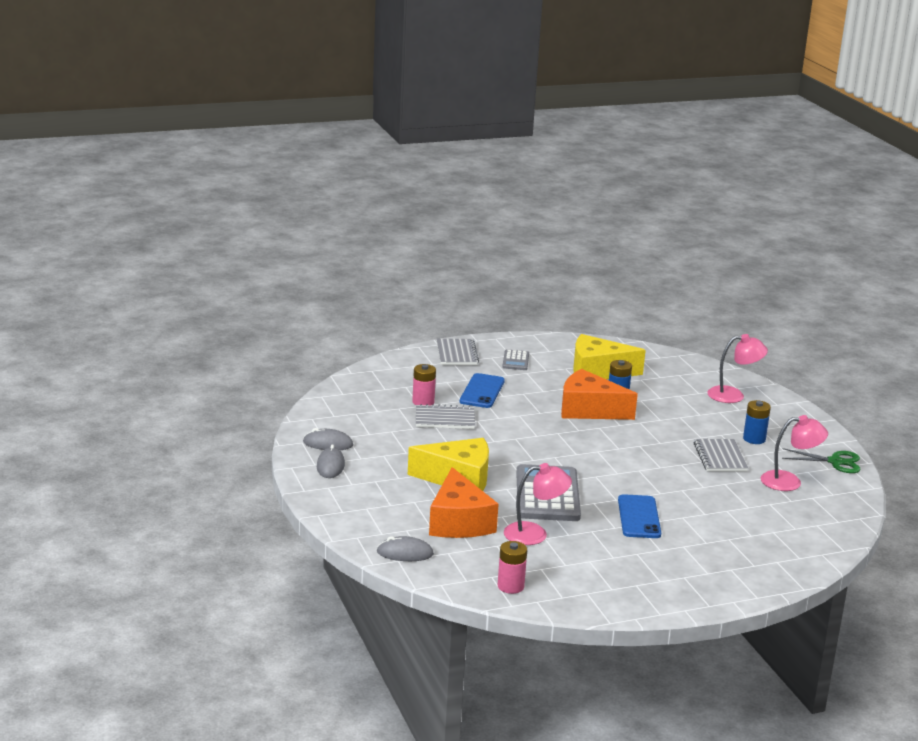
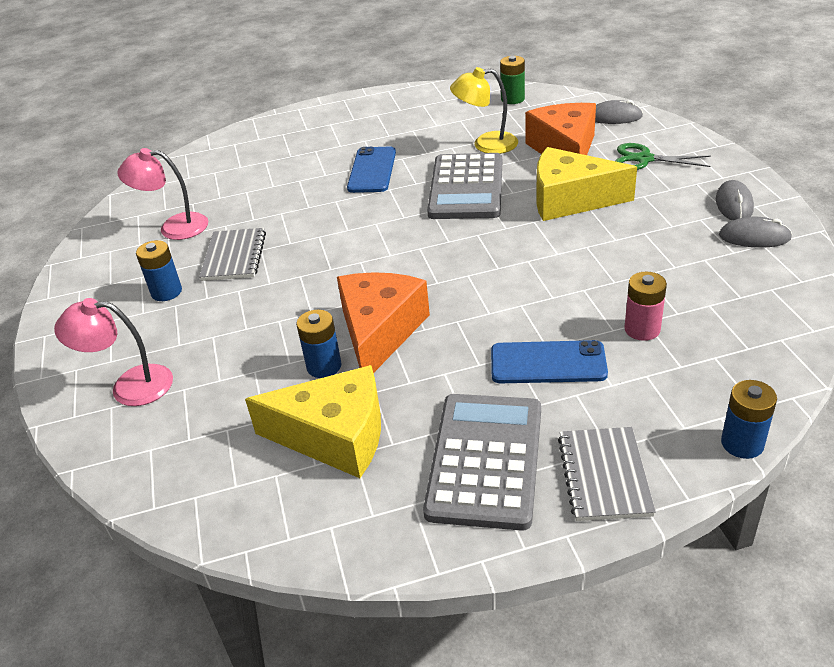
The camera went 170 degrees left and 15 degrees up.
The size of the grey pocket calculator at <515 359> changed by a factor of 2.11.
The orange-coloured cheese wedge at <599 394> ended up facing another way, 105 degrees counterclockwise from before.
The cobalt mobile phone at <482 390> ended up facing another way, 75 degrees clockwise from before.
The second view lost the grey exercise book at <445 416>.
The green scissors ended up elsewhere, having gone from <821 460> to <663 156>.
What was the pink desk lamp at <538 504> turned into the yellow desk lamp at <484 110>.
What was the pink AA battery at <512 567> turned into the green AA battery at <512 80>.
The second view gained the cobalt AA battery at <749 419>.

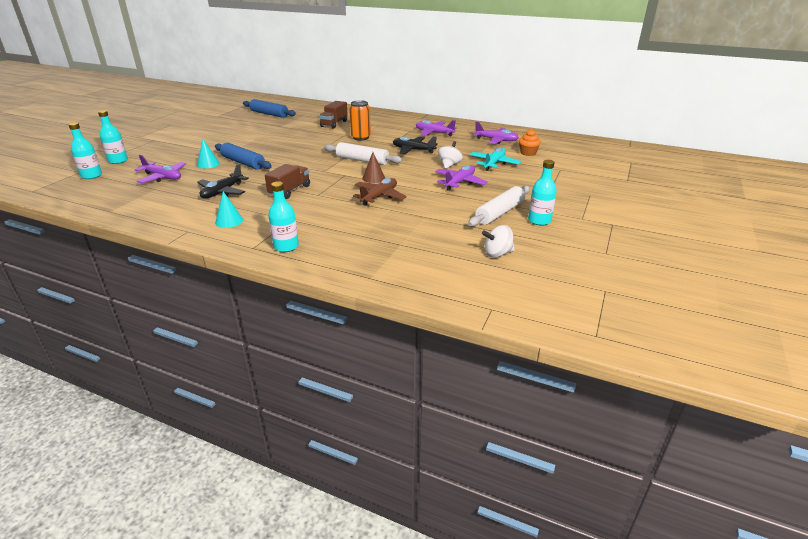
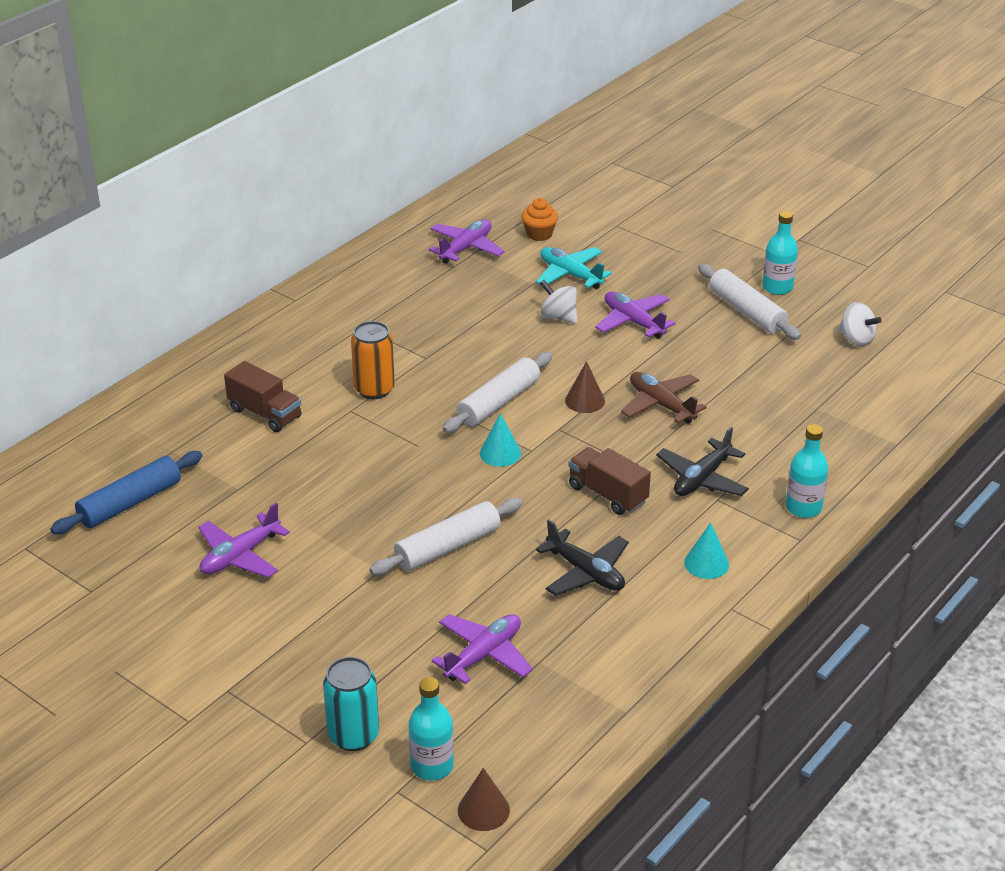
The camera went 75 degrees left and 5 degrees up.
Where the teal bottle stood at <113 137>, the teal can came to stand at <351 704>.
The royal purple plane ended up elsewhere, having gone from <436 128> to <244 540>.
The ebony plane ended up elsewhere, having gone from <415 145> to <702 461>.
The teal cone ended up elsewhere, having gone from <208 154> to <500 440>.
What was the cobalt pastry roller at <243 156> turned into the pure white pastry roller at <445 536>.
The pure white whirligig at <498 241> ended up facing another way, 45 degrees counterclockwise from before.
The second view gained the brown cone at <484 799>.

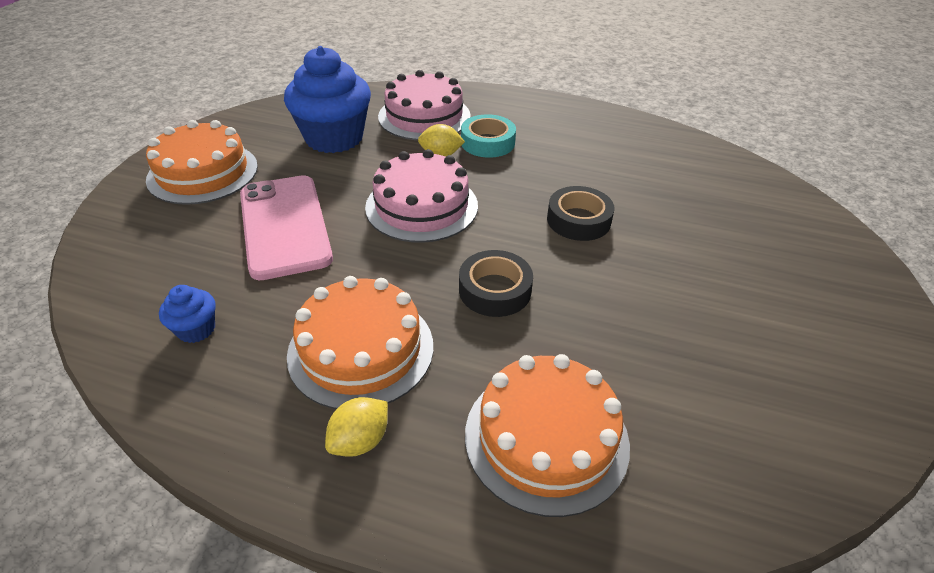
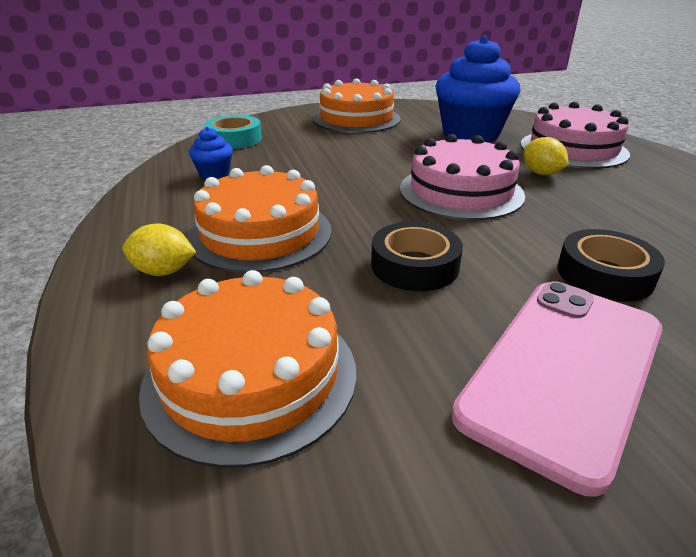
The camera went 55 degrees right and 10 degrees down.
The teal roll of tape ended up elsewhere, having gone from <488 136> to <233 132>.
The pink mobile phone ended up elsewhere, having gone from <286 227> to <556 389>.

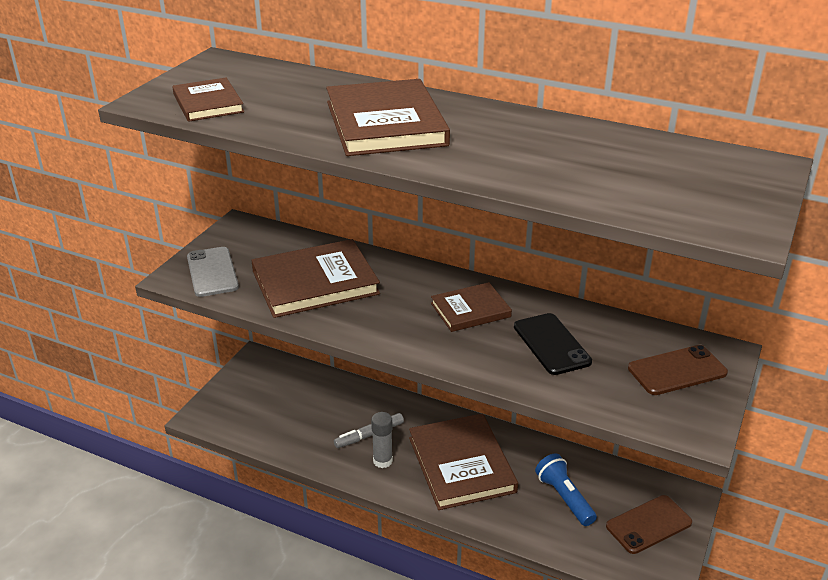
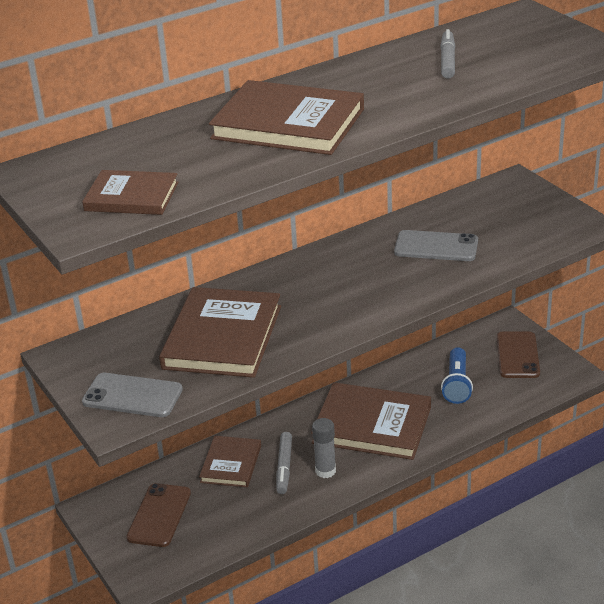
The camera went 55 degrees left and 0 degrees up.
The brown hardback ended up elsewhere, having gone from <471 307> to <230 461>.
What was the ebony mobile phone at <553 344> turned into the grey mobile phone at <436 245>.
The brown mobile phone ended up elsewhere, having gone from <678 370> to <158 515>.
The cobalt torch at <566 489> ended up facing another way, 90 degrees counterclockwise from before.
The second view gained the grey felt pen at <447 54>.

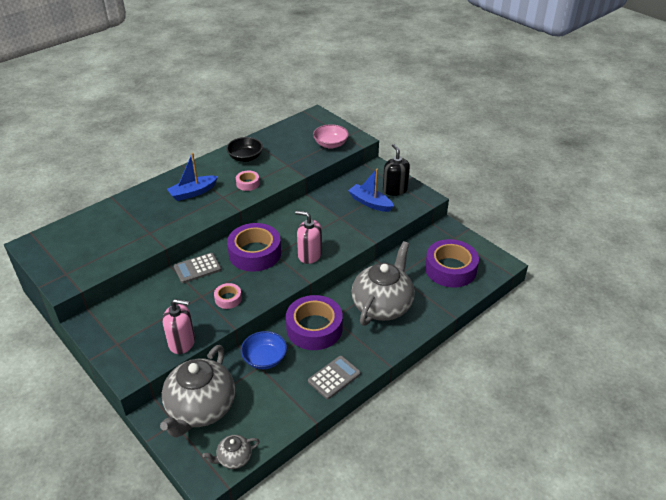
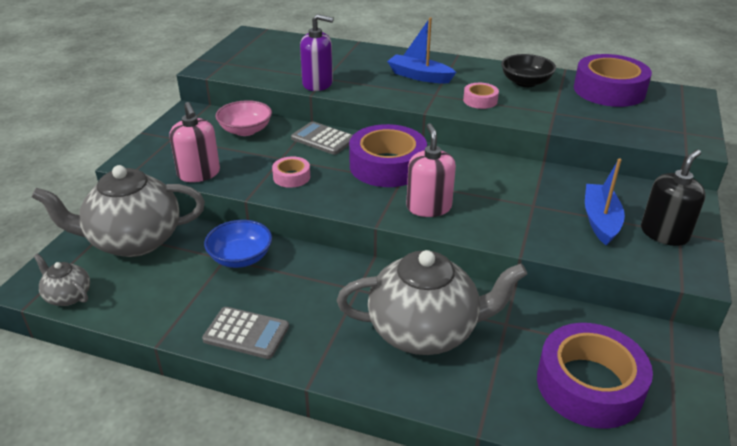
The camera went 60 degrees right and 5 degrees down.
The pink bowl ended up elsewhere, having gone from <331 136> to <244 118>.
The royal purple roll of tape ended up elsewhere, having gone from <314 322> to <613 80>.
The second view gained the royal purple pump bottle at <317 52>.

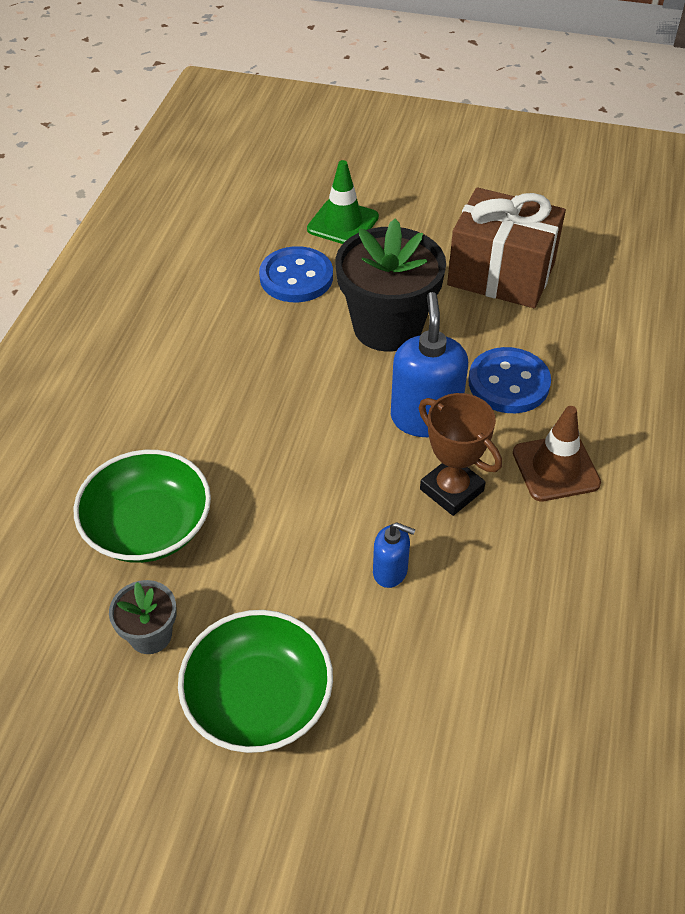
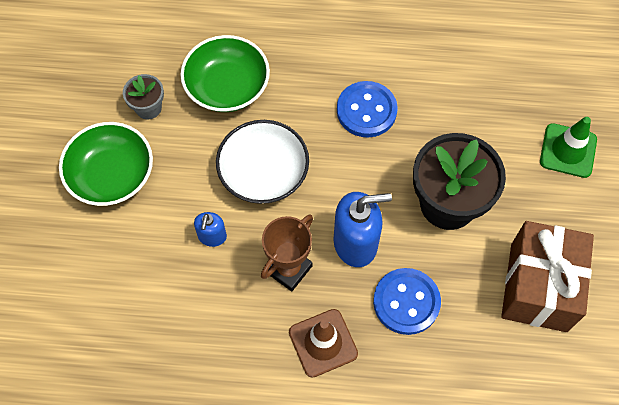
The camera went 80 degrees right and 15 degrees up.
The cobalt button ended up elsewhere, having gone from <296 274> to <367 109>.
The second view gained the pure white bowl at <262 162>.

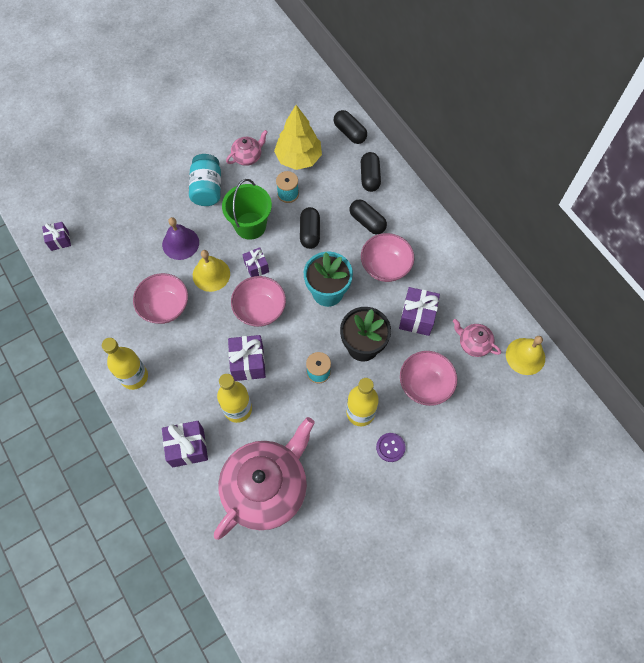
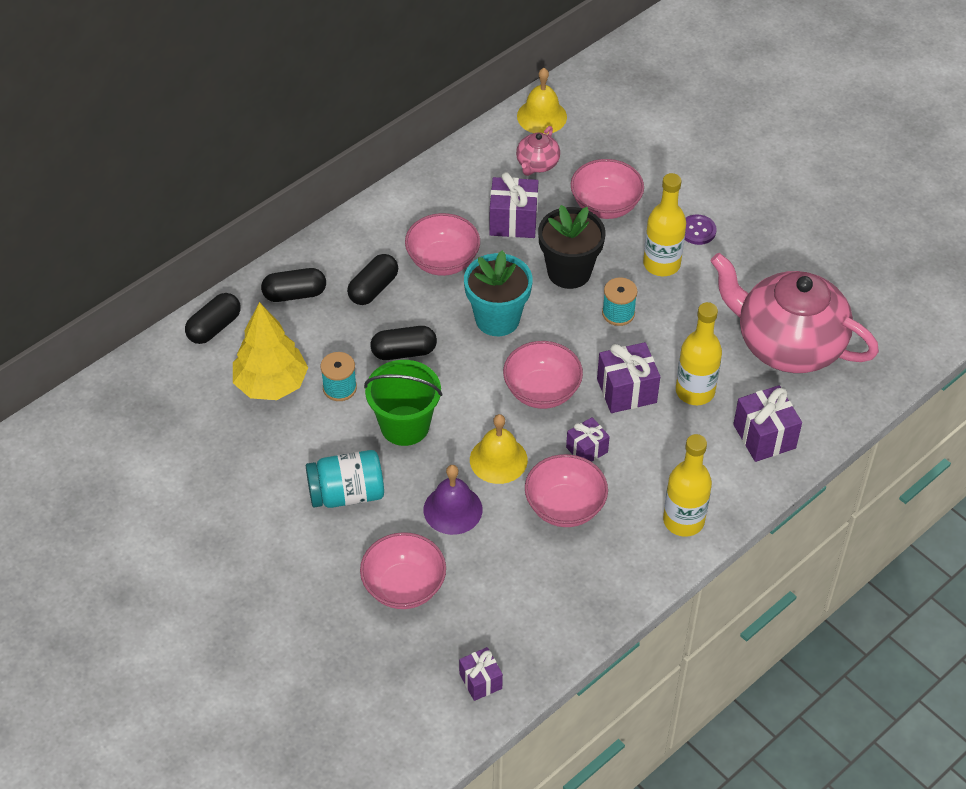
The camera went 100 degrees left and 15 degrees down.
The second view lost the pink tea pot at <247 148>.
The royal purple gift ended up elsewhere, having gone from <255 262> to <588 439>.
The second view gained the pink bowl at <403 570>.

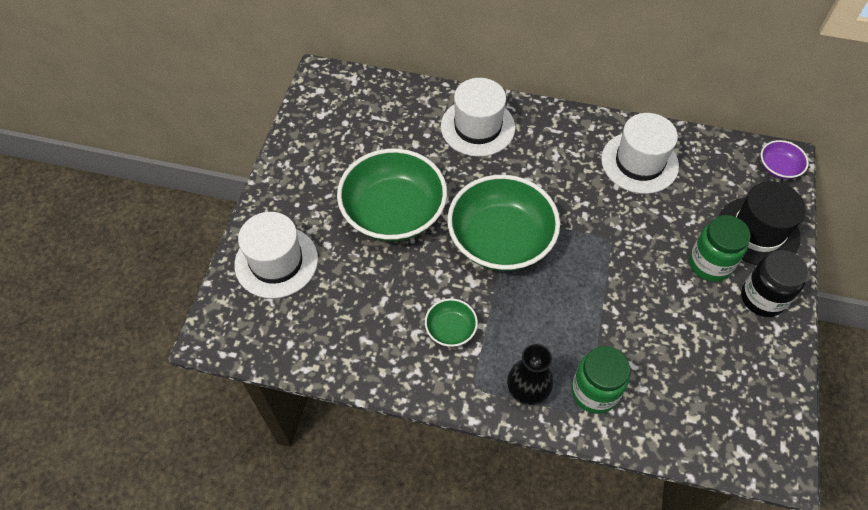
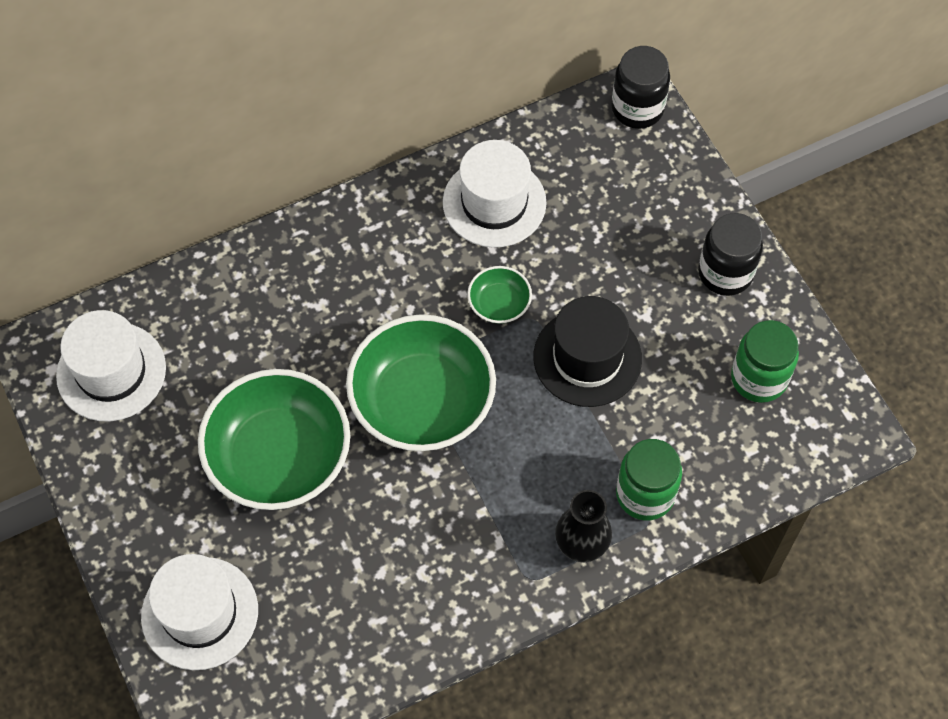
The camera went 40 degrees left and 5 degrees up.
The pure white top hat ended up elsewhere, having gone from <478 117> to <111 365>.
Where the royal purple bowl stood at <785 159>, the ebony preserve jar came to stand at <640 87>.
The ebony top hat ended up elsewhere, having gone from <762 223> to <587 351>.
The green preserve jar ended up elsewhere, having gone from <720 248> to <765 361>.
The green bowl ended up elsewhere, having gone from <451 322> to <499 295>.

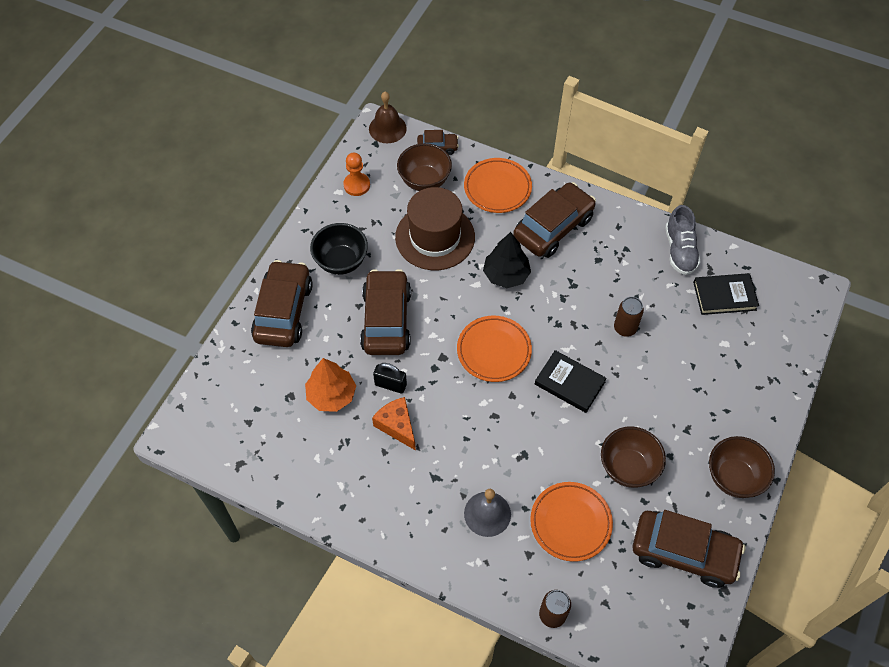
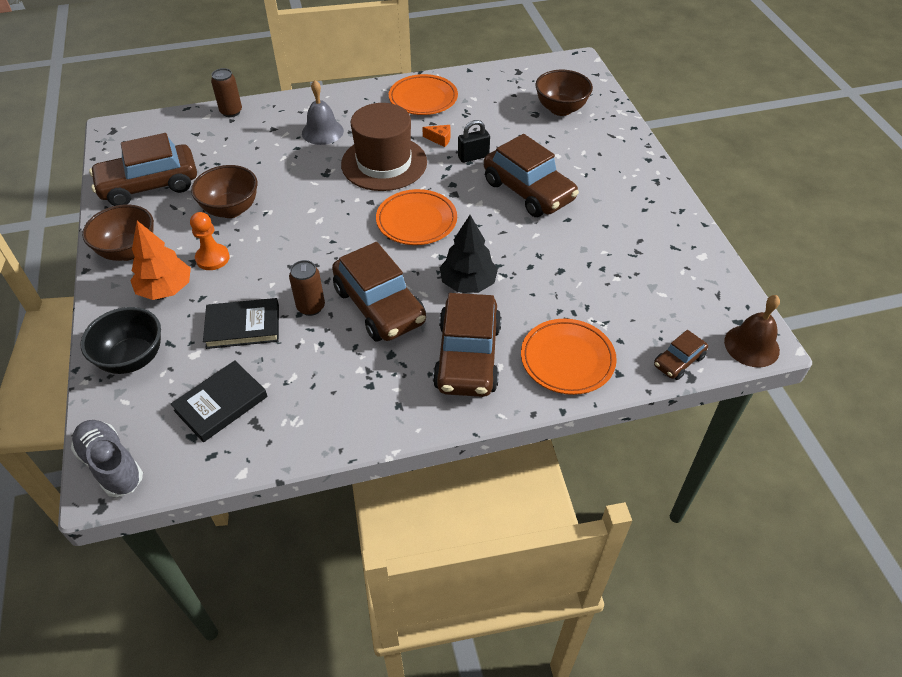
The camera went 140 degrees right and 10 degrees down.
The brown bowl ended up elsewhere, having gone from <424 167> to <564 93>.
The orange-coloured chess pawn ended up elsewhere, having gone from <356 174> to <210 241>.
The brown top hat ended up elsewhere, having gone from <435 228> to <384 147>.
The grey lace-up shoe ended up elsewhere, having gone from <683 240> to <107 458>.
The ebony bowl ended up elsewhere, having gone from <339 249> to <120 340>.
The brown toy car ended up elsewhere, having gone from <282 303> to <379 292>.
The ebony hardback ended up elsewhere, having gone from <571 381> to <241 323>.
The orange-coloured toy tree ended up elsewhere, having gone from <330 385> to <160 260>.
The size of the orange-coloured cheese wedge at <394 424> changed by a factor of 0.59.
The orange-coloured plate ended up elsewhere, having gone from <571 522> to <423 94>.

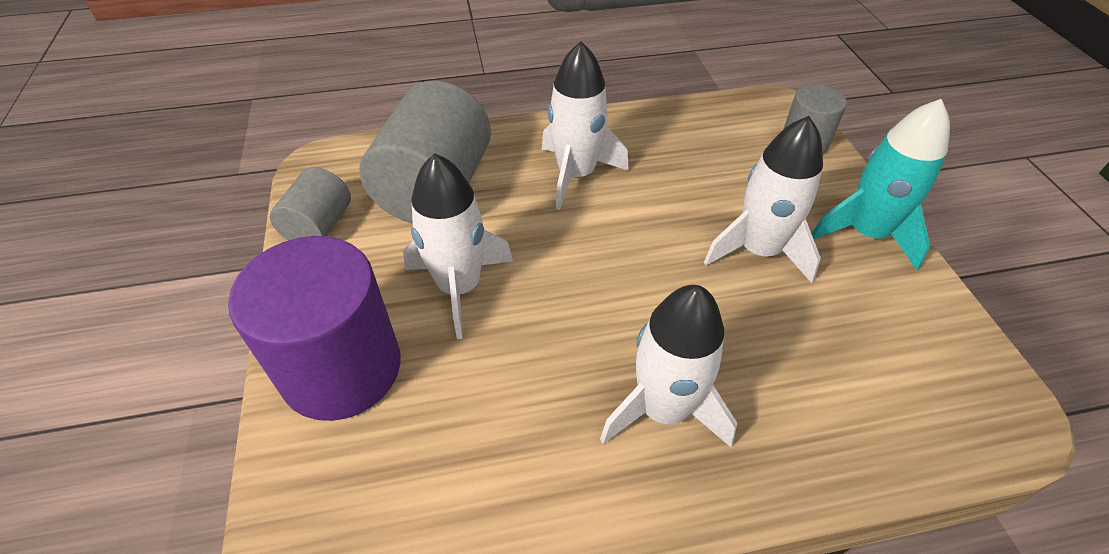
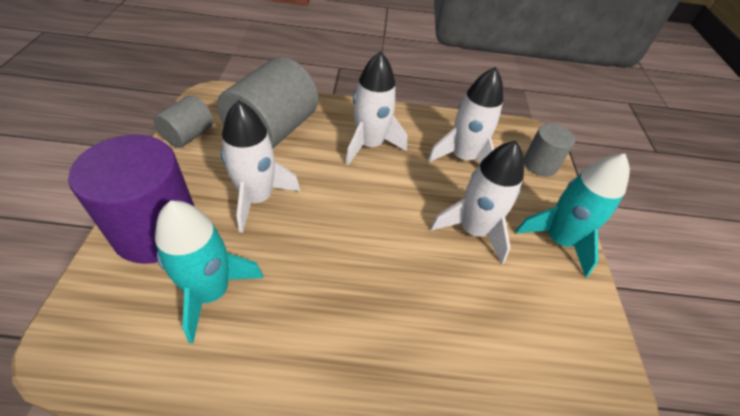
The camera went 10 degrees right and 0 degrees up.
The pure white rocket ended up elsewhere, having gone from <668 366> to <465 115>.
The second view gained the teal rocket at <209 272>.

